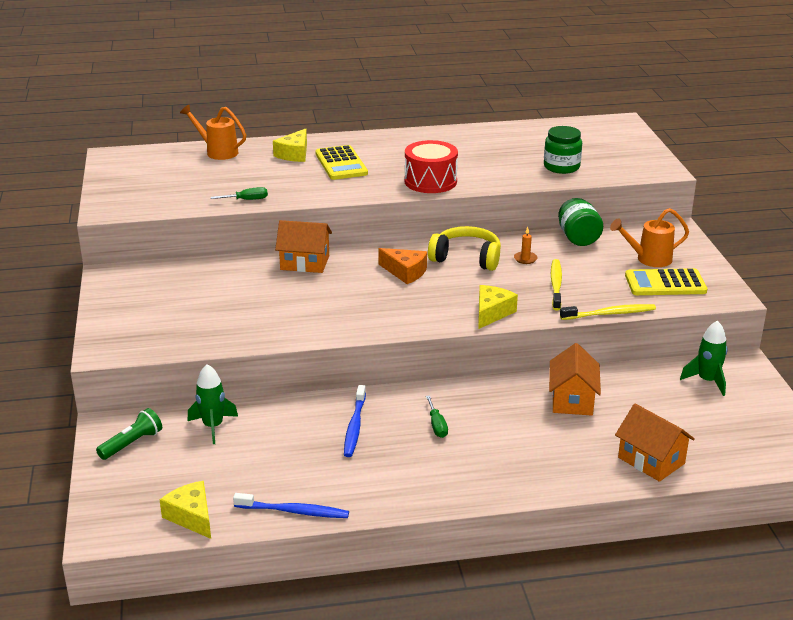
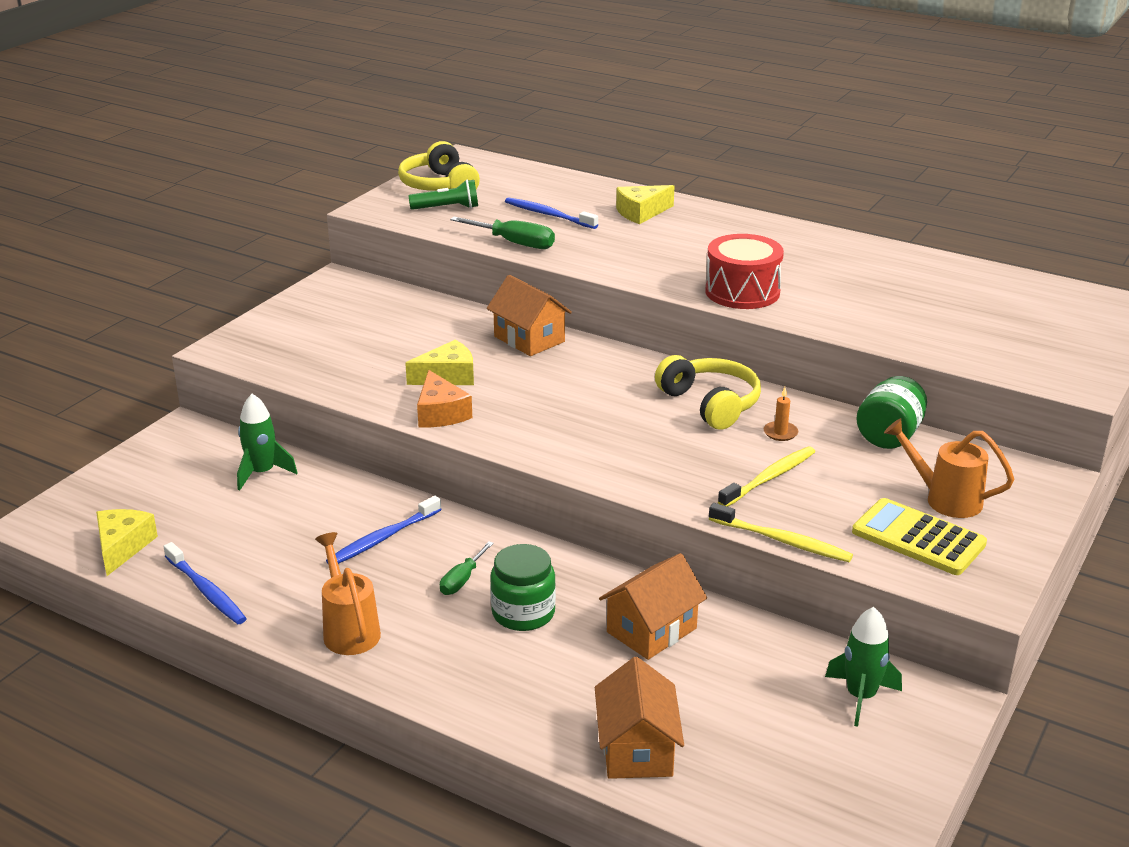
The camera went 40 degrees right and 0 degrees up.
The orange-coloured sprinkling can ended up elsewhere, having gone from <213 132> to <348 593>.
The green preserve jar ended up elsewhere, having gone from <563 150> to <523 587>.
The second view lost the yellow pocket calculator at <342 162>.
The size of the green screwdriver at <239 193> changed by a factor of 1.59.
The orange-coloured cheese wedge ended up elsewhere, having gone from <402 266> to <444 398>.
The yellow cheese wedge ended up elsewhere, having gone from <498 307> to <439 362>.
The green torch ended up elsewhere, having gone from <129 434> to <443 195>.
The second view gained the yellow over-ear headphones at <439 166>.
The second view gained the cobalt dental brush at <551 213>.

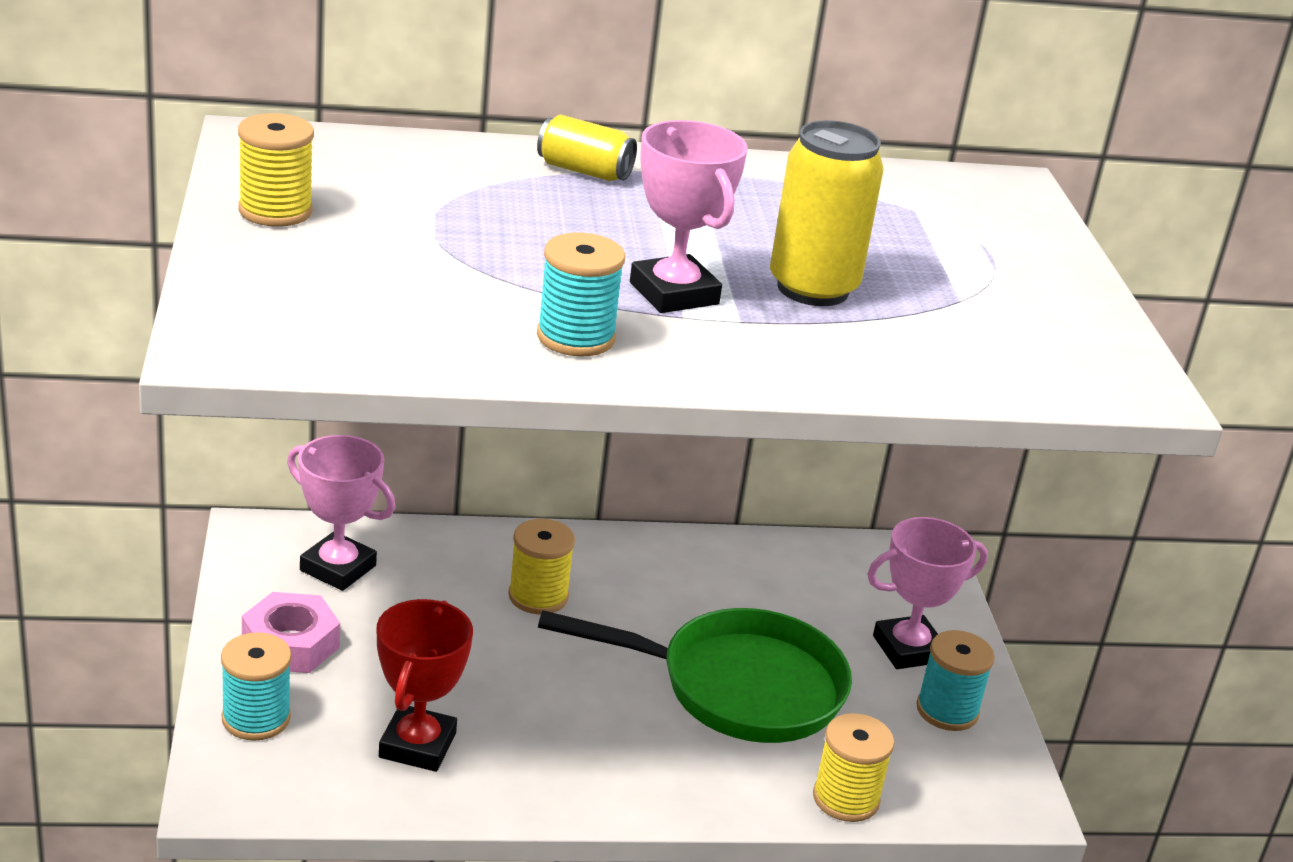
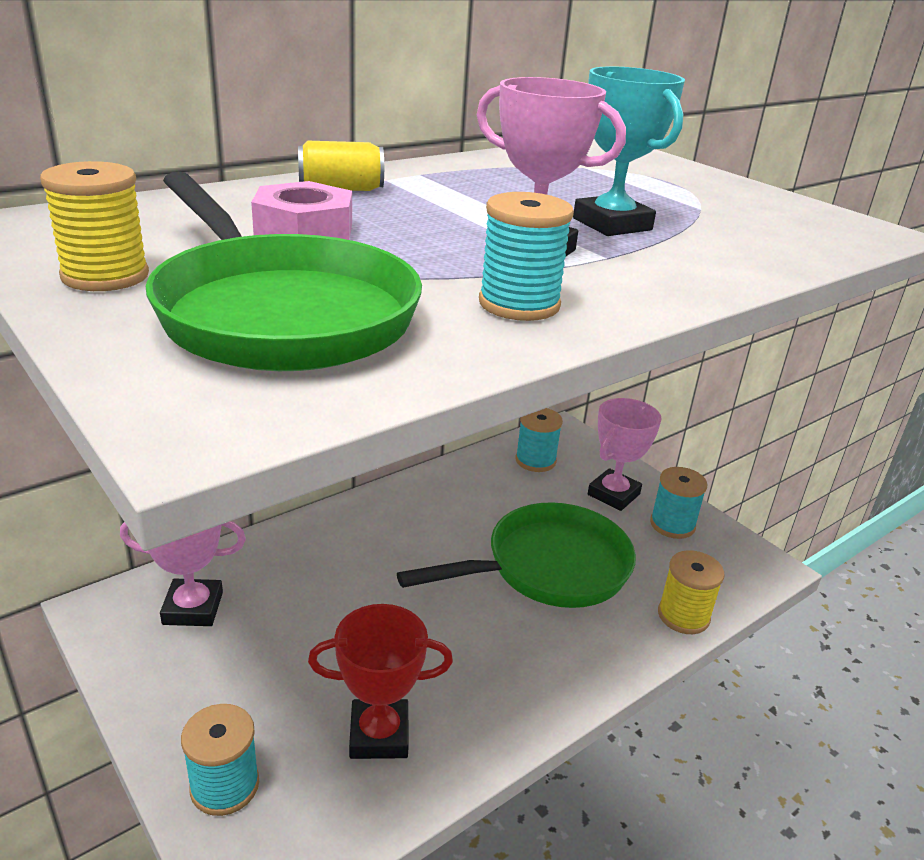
The camera went 30 degrees left and 0 degrees up.
Where the yellow can stood at <826 213>, the teal trophy came to stand at <629 151>.
The second view lost the yellow bobbin at <541 566>.
The pink hex nut ended up elsewhere, having gone from <291 632> to <301 210>.
The scarlet trophy at <425 685> ended up facing another way, 75 degrees counterclockwise from before.
The second view gained the green pan at <284 271>.
The second view gained the teal bobbin at <539 440>.

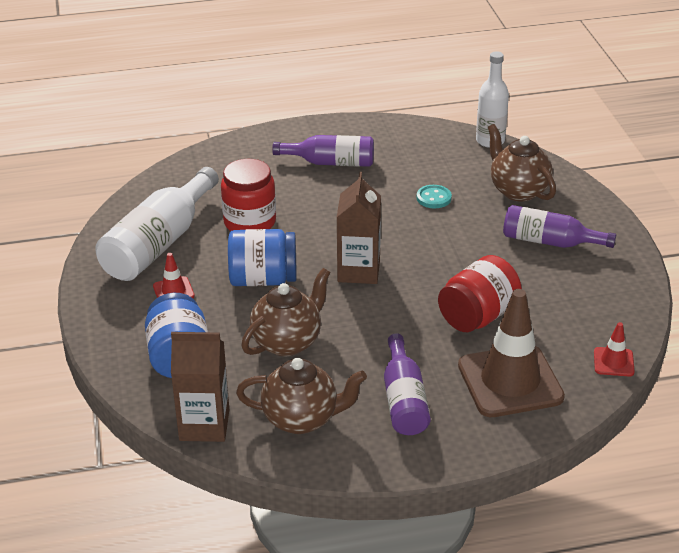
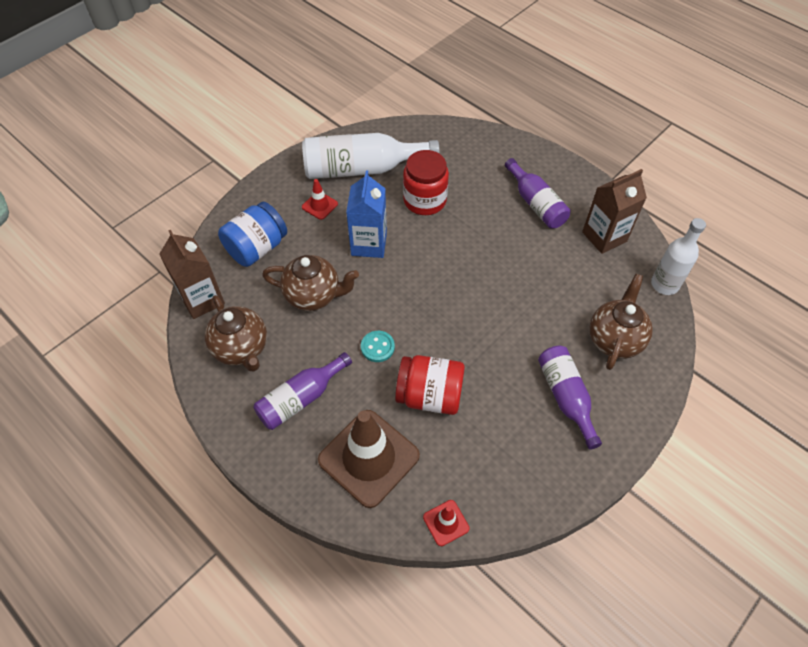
The camera went 55 degrees right and 20 degrees up.
The brown milk carton ended up elsewhere, having gone from <359 228> to <614 211>.
The teal button ended up elsewhere, having gone from <434 196> to <378 346>.
Where the cobalt preserve jar stood at <262 257>, the cobalt milk carton came to stand at <366 214>.

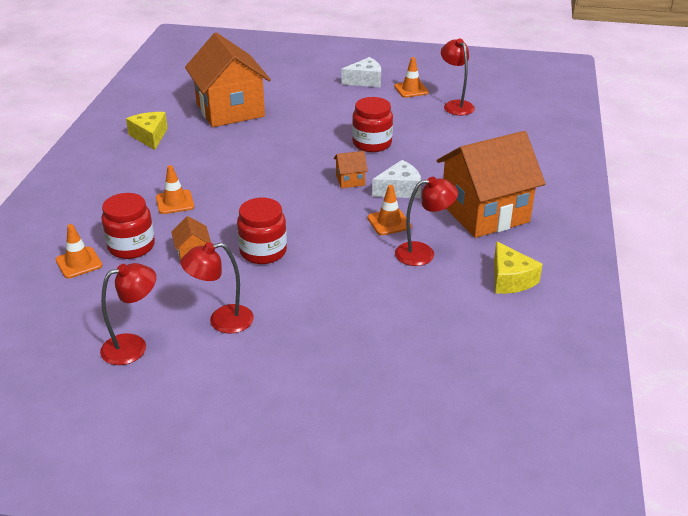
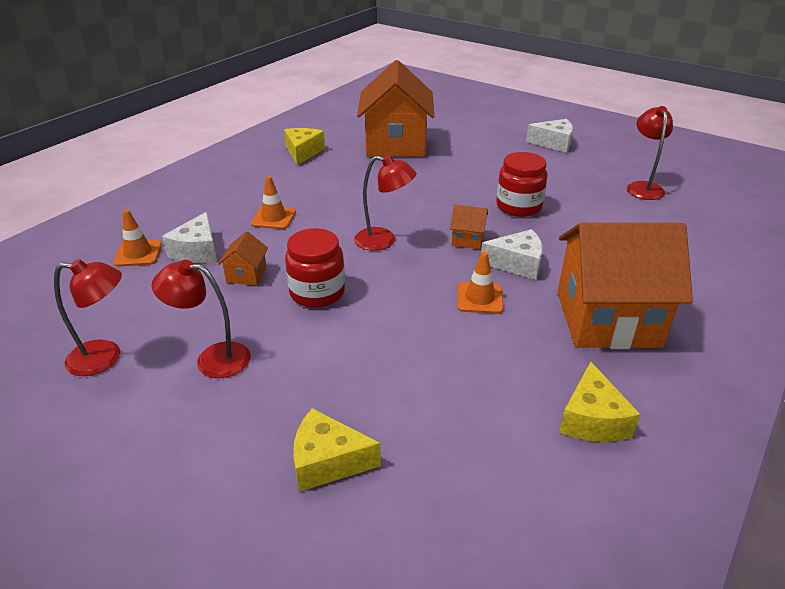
The camera went 25 degrees right and 0 degrees up.
The second view lost the orange-coloured traffic cone at <411 77>.
The scarlet desk lamp ended up elsewhere, having gone from <426 221> to <385 203>.
Where the scarlet preserve jar stood at <128 226>, the pure white cheese wedge came to stand at <189 237>.
The second view gained the yellow cheese wedge at <337 450>.

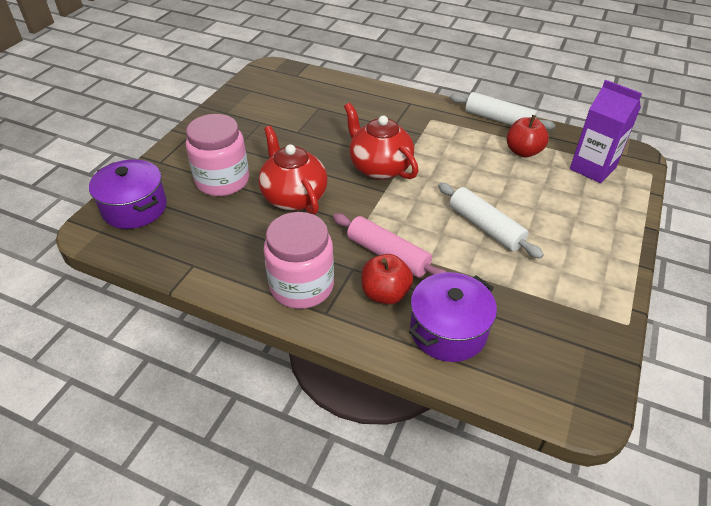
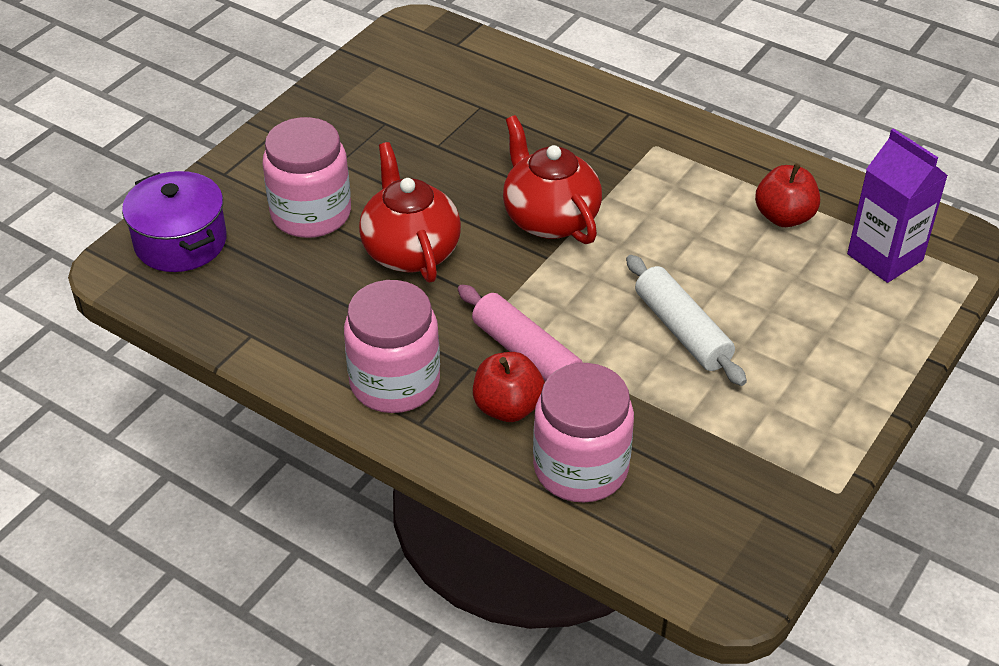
The camera went 10 degrees right and 0 degrees up.
The second view lost the pure white pastry roller at <502 111>.
Where the royal purple cooking pot stood at <453 317>, the pink preserve jar came to stand at <583 433>.

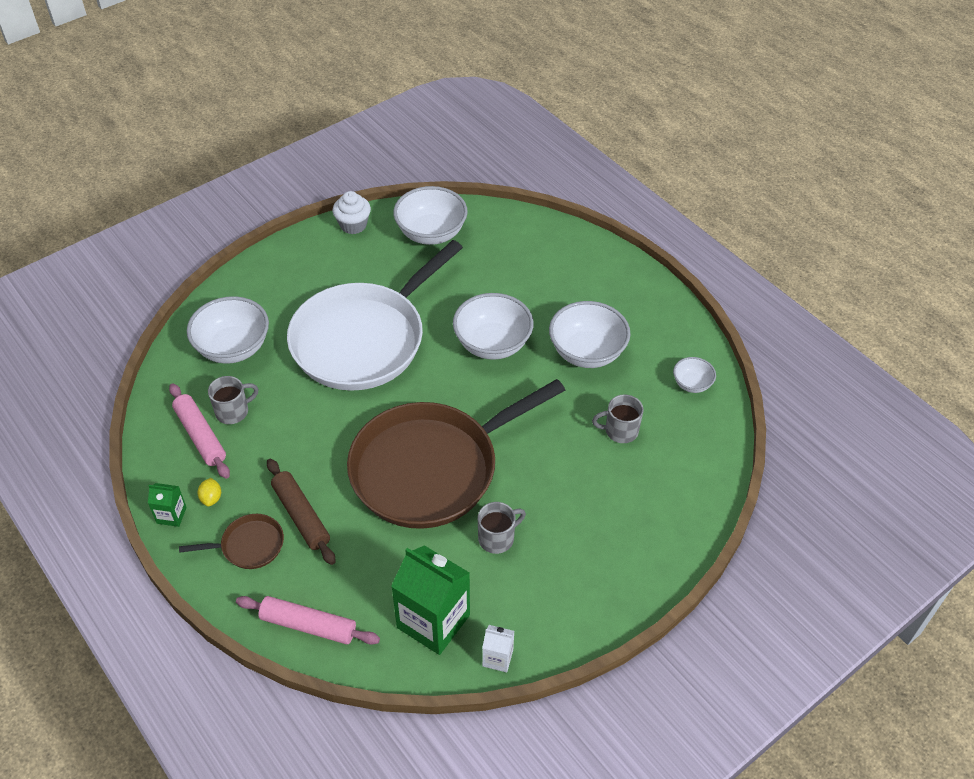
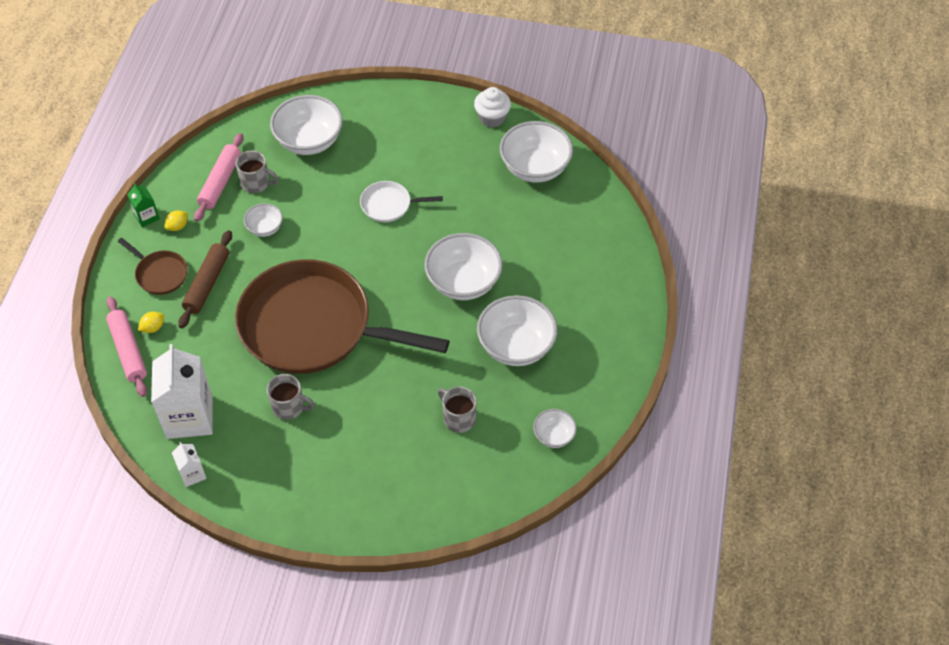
The camera went 50 degrees right and 5 degrees up.
The size of the pure white pan at <375 315> changed by a factor of 0.40.
What was the green milk carton at <430 600> turned into the pure white milk carton at <182 391>.
The second view gained the pure white bowl at <263 220>.
The second view gained the yellow lemon at <151 322>.

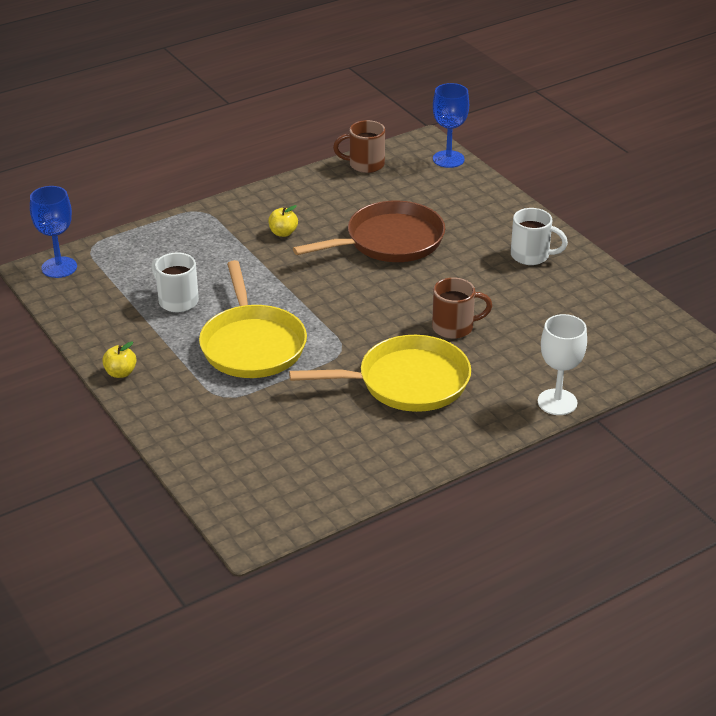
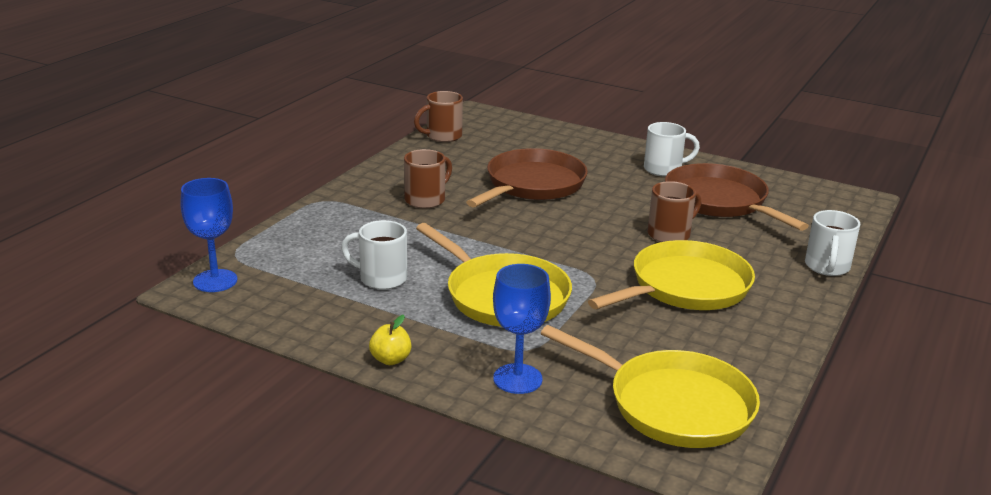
The camera went 30 degrees left and 10 degrees down.
The cobalt wine glass ended up elsewhere, having gone from <451 125> to <522 329>.
Where the yellow apple fruit stood at <283 221>, the brown coffee mug came to stand at <428 179>.
Where the pure white wine glass stood at <562 364>, the pure white coffee mug came to stand at <832 243>.
The second view gained the brown pan at <737 197>.
The second view gained the yellow pan at <650 386>.

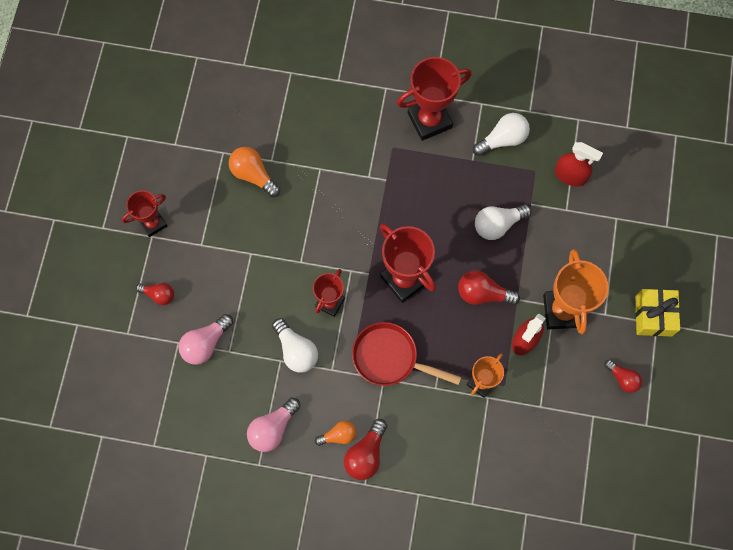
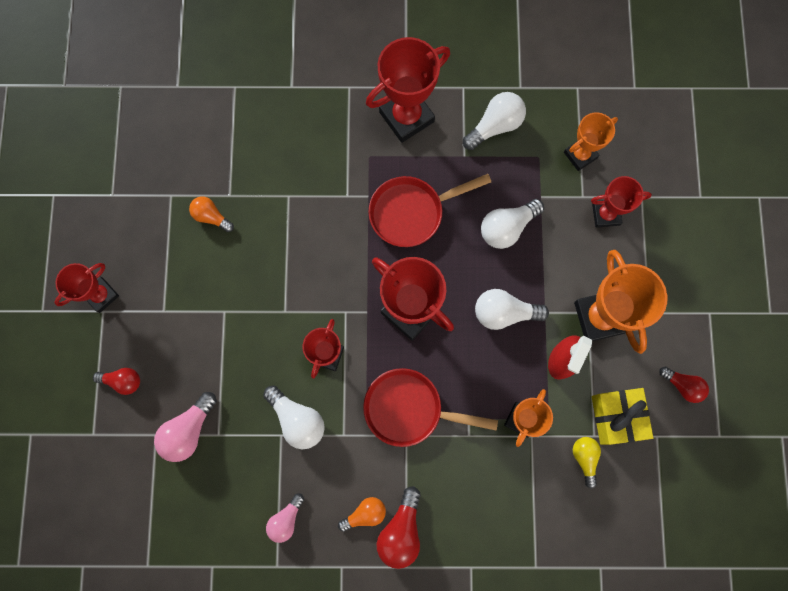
The camera went 10 degrees left and 5 degrees up.
Where the scarlet spray cleaner stood at <579 164>, the orange-coloured trophy came to stand at <591 141>.
The size of the orange-coloured lightbulb at <254 172> changed by a factor of 0.65.
What was the scarlet lightbulb at <489 287> turned into the pure white lightbulb at <512 309>.
The yellow gift ended up elsewhere, having gone from <657 312> to <622 416>.
The size of the pink lightbulb at <274 424> changed by a factor of 0.65.
The second view gained the scarlet pan at <429 210>.
The second view gained the scarlet trophy at <621 202>.
The second view gained the yellow lightbulb at <587 463>.

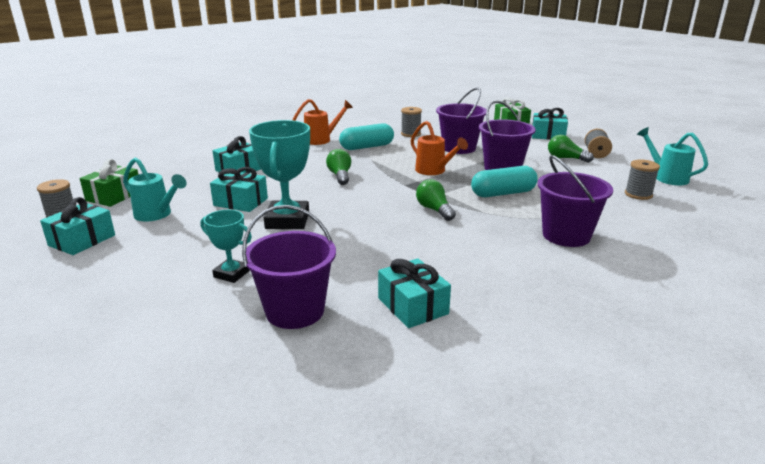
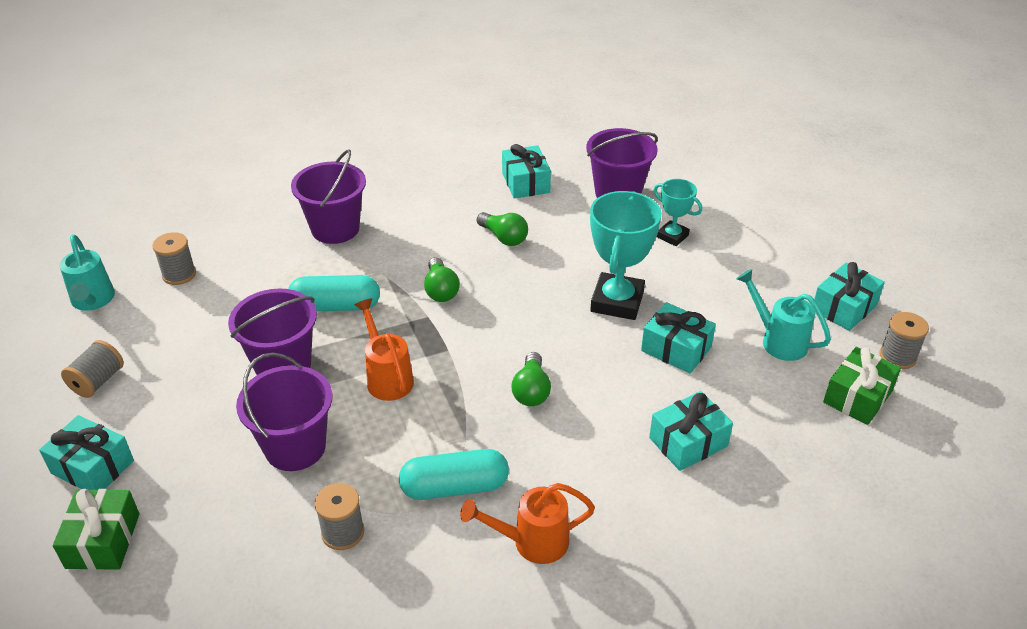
The camera went 165 degrees left and 15 degrees up.
The green lightbulb ended up elsewhere, having gone from <571 149> to <502 229>.

